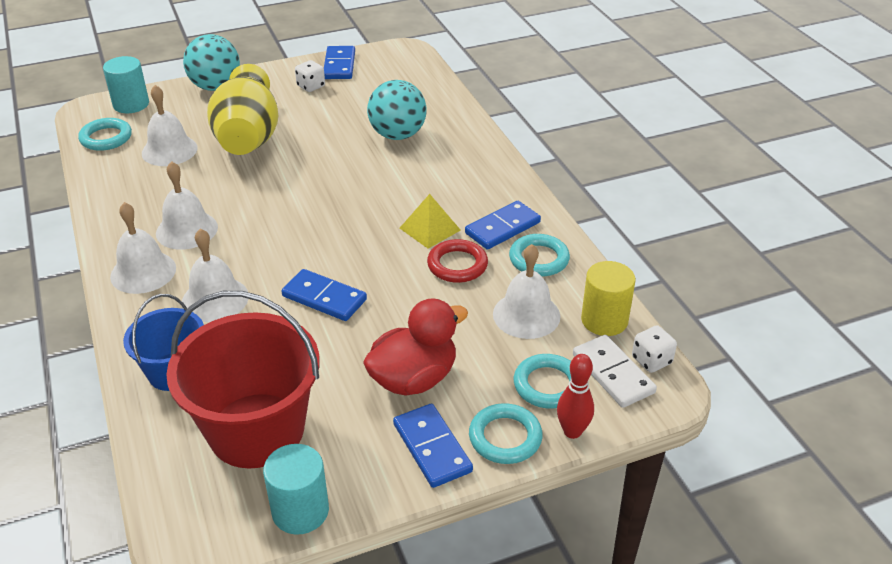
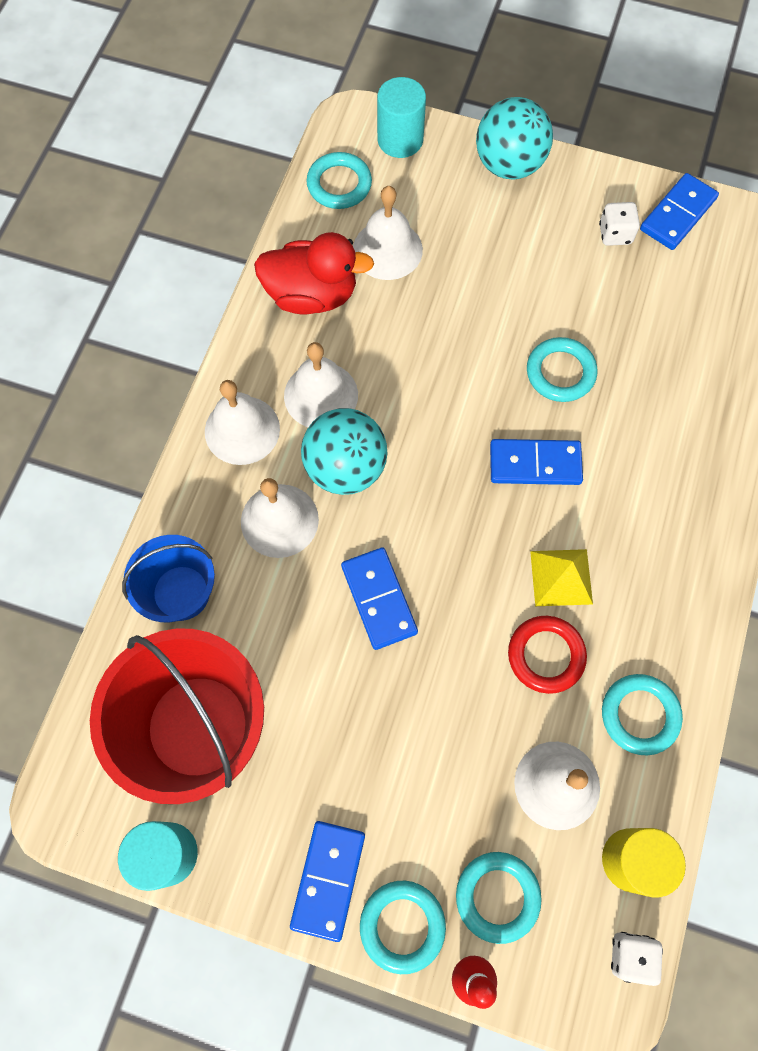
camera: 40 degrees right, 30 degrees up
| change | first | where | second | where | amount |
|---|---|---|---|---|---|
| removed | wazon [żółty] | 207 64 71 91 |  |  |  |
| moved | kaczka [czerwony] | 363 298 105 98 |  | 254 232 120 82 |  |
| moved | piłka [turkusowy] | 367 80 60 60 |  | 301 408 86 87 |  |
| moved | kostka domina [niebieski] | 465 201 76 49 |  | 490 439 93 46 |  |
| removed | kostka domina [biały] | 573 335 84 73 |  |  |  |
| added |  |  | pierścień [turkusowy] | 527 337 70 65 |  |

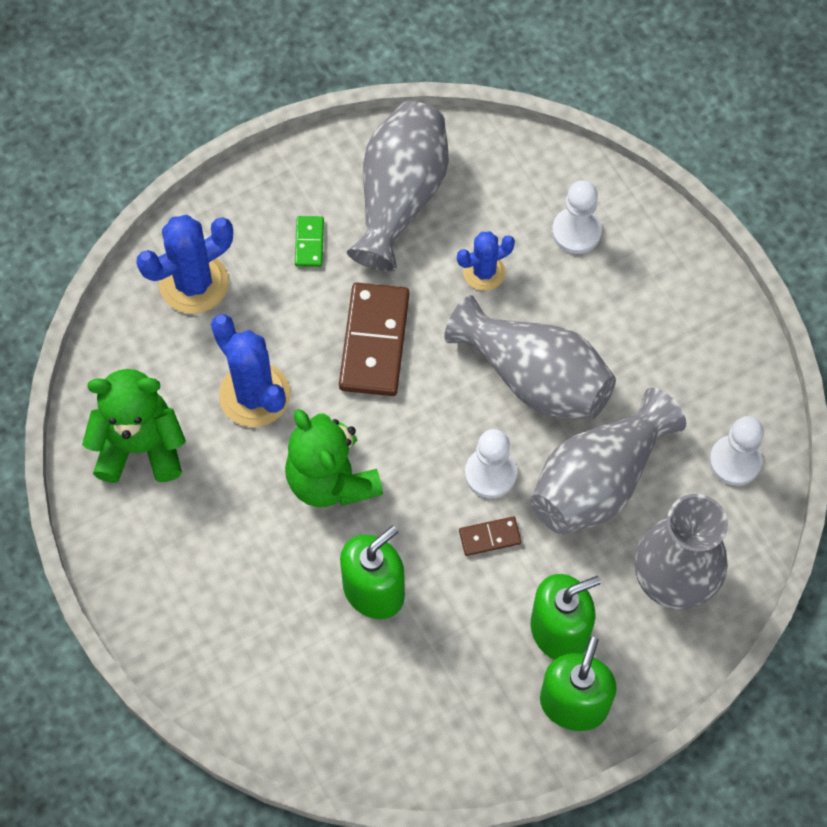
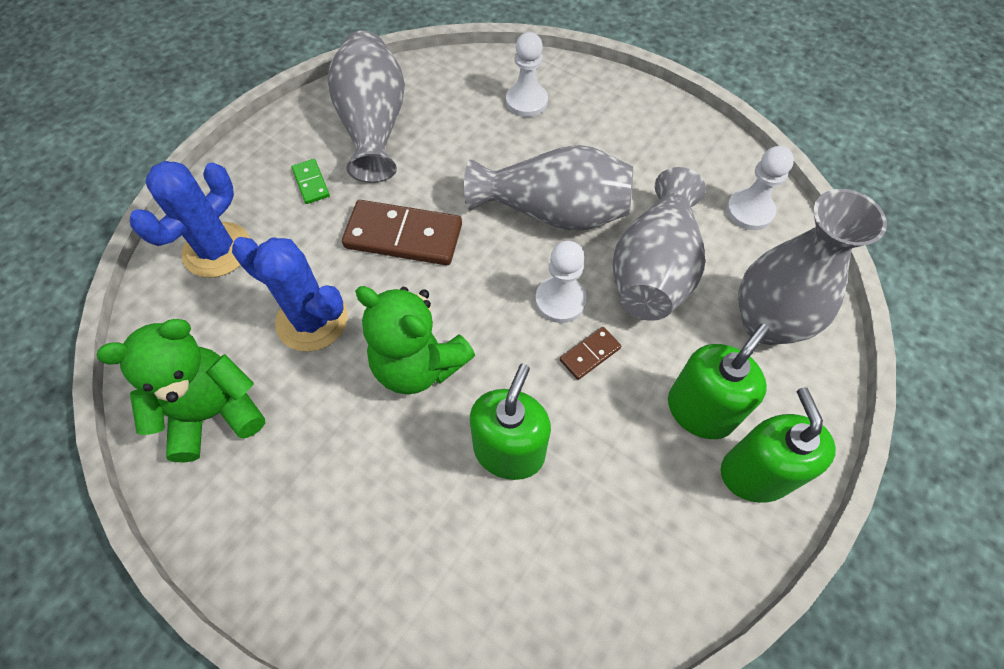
camera: 25 degrees left, 5 degrees down
| change | first | where | second | where | amount |
|---|---|---|---|---|---|
| turned | kostka domina [brązowy] | 339 283 70 113 |  | 342 200 120 65 | 60 degrees counterclockwise |
| removed | kaktus [niebieski] | 457 231 58 60 |  |  |  |

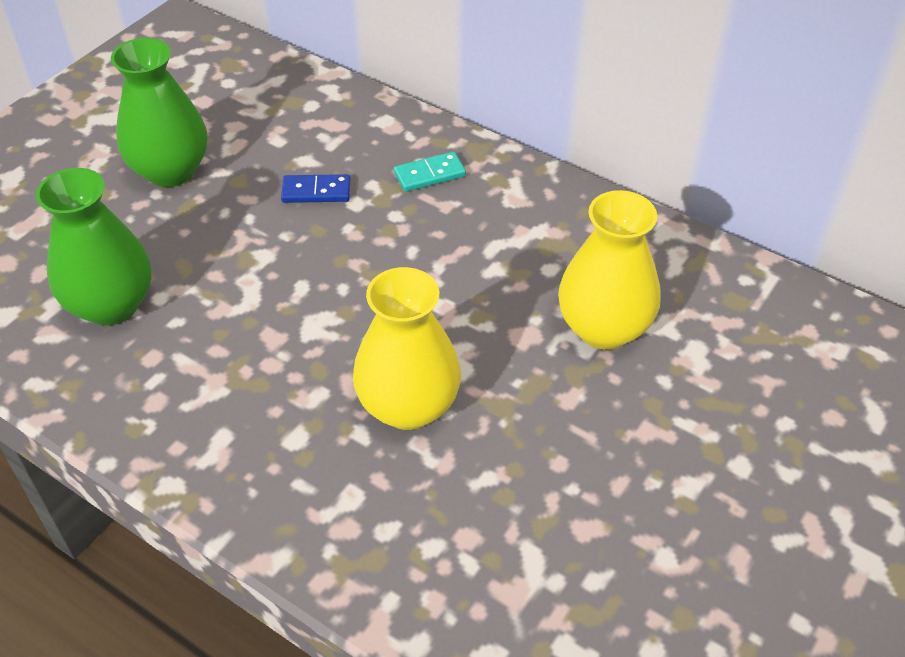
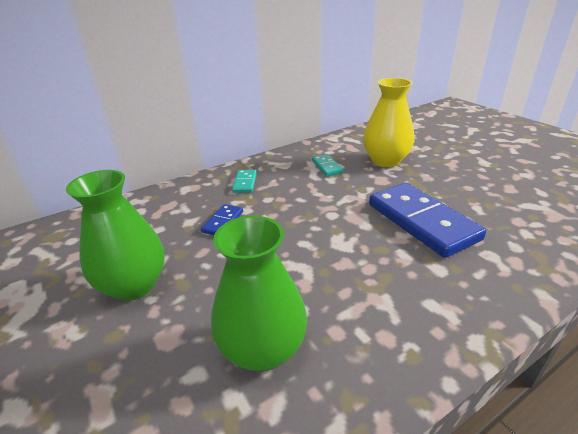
camera: 65 degrees left, 15 degrees down
| change | first | where | second | where | amount |
|---|---|---|---|---|---|
| replaced | wazon [żółty] | 353 267 108 163 | kostka domina [niebieski] | 369 183 117 75 |  |
| added |  |  | kostka domina [turkusowy] | 312 154 31 22 |  |

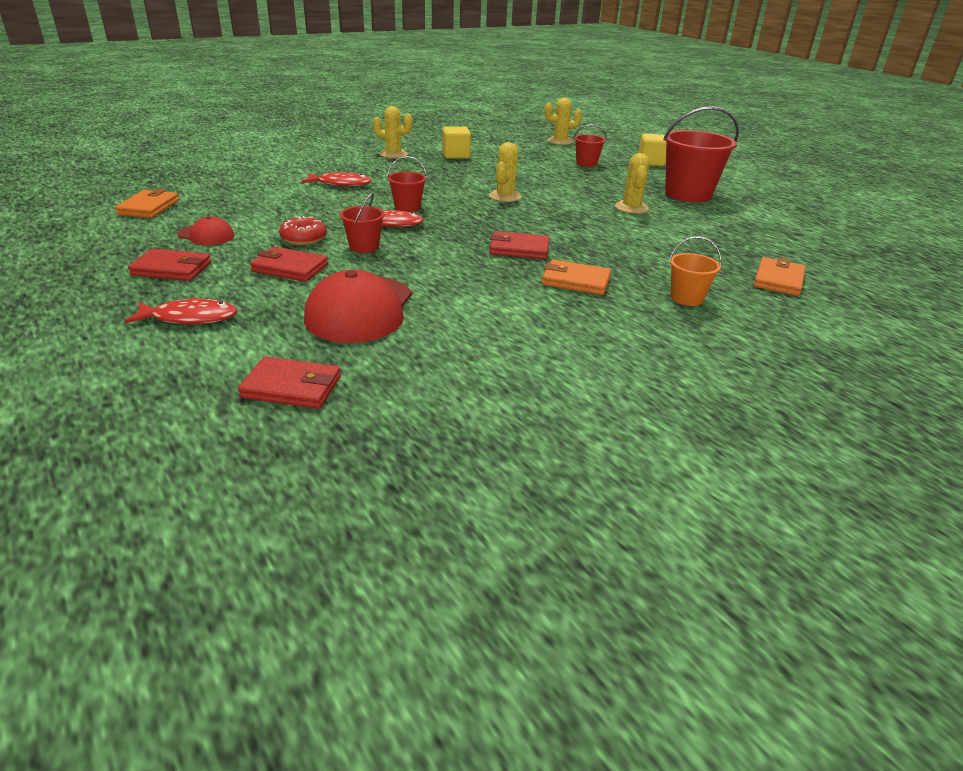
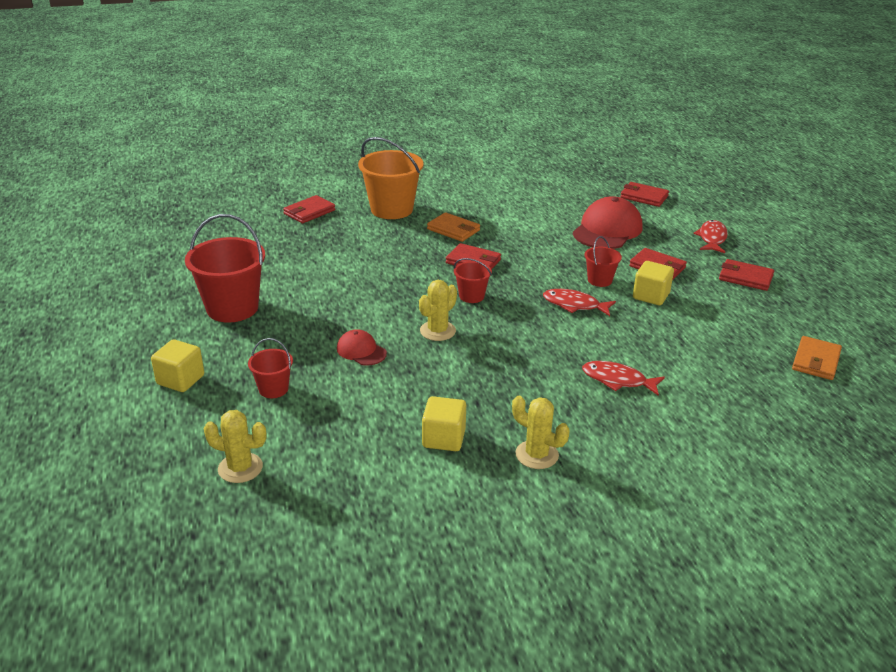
camera: 160 degrees left, 0 degrees up
| change | first | where | second | where | amount |
|---|---|---|---|---|---|
| turned | ryba [czerwony] | 124 297 114 27 |  | 693 220 35 33 | 90 degrees clockwise |
| moved | czapka [czerwony] | 177 216 57 29 |  | 337 329 50 37 |  |
| replaced | donut [czerwony] | 279 216 48 29 | sześcian [żółty] | 633 261 41 44 |  |
| moved | wiadro [czerwony] | 387 156 40 56 |  | 454 258 38 45 |  |
| removed | kaktus [żółty] | 615 153 35 61 |  |  |  |
| resized | wiadro [pomarańczowy] | 669 236 53 70 |  | 358 137 65 82 | x1.97 |
| recoloured | portfel [pomarańczowy] | 753 257 52 39 | portfel [czerwony] | 283 195 52 28 |  |

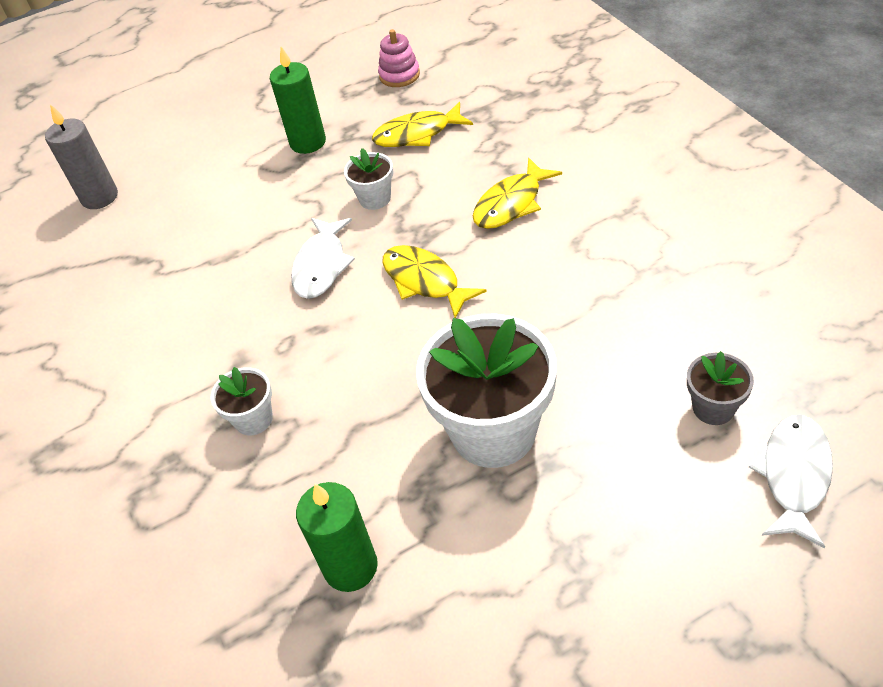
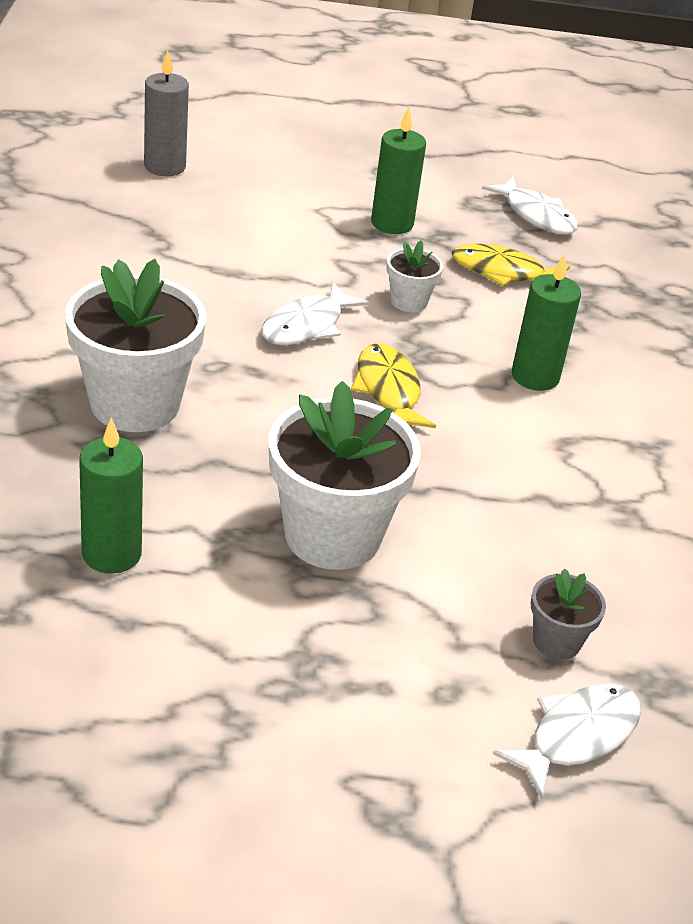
camera: 20 degrees right, 10 degrees down
| change | first | where | second | where | amount |
|---|---|---|---|---|---|
| resized | doniczka [biały] | 211 367 62 69 |  | 65 259 141 173 | x2.11 |
| replaced | zabawka nakładanka [różowy] | 378 29 42 58 | ryba [biały] | 482 177 96 58 |  |
| replaced | ryba [żółty] | 473 158 89 71 | świeca [zielony] | 512 253 69 138 |  |

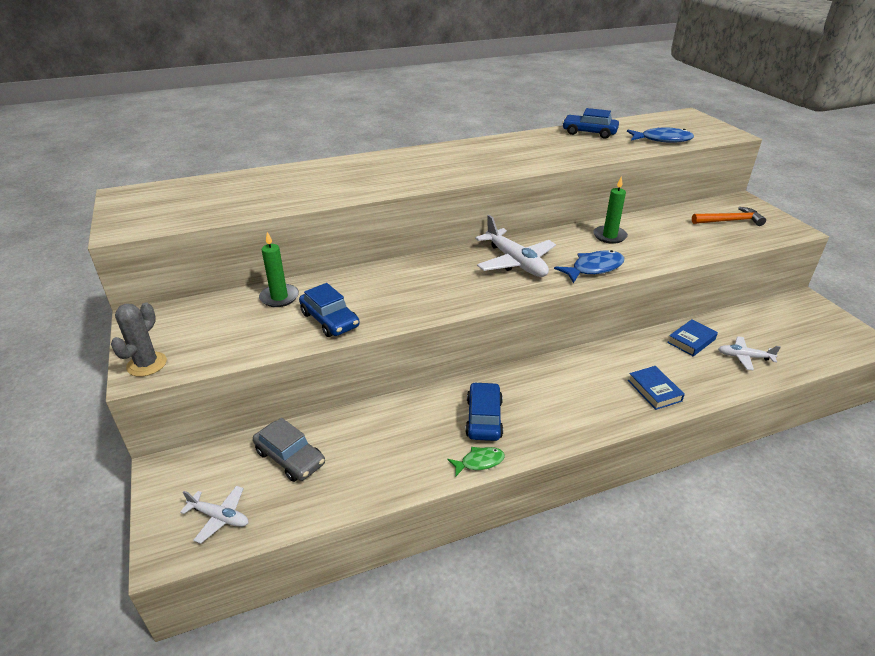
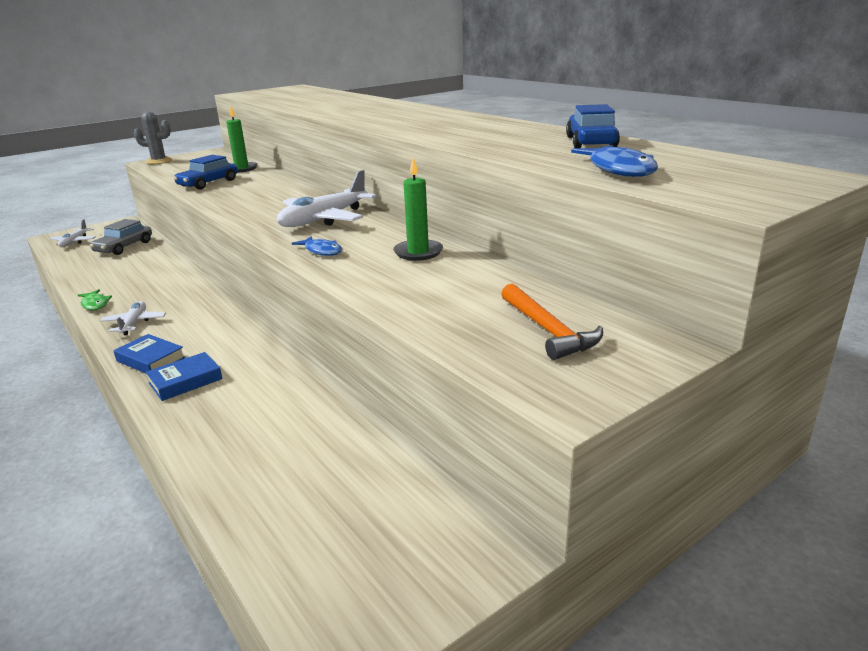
camera: 75 degrees right, 10 degrees down
| change | first | where | second | where | amount |
|---|---|---|---|---|---|
| removed | samochód [niebieski] | 465 382 38 59 |  |  |  |
| resized | ryba [niebieski] | 554 250 70 33 |  | 292 236 50 20 | x0.62 |
| moved | książka [niebieski] | 667 319 51 37 |  | 113 334 73 39 |  |
| moved | samolot [biały] | 718 336 63 35 |  | 100 301 66 34 |  |

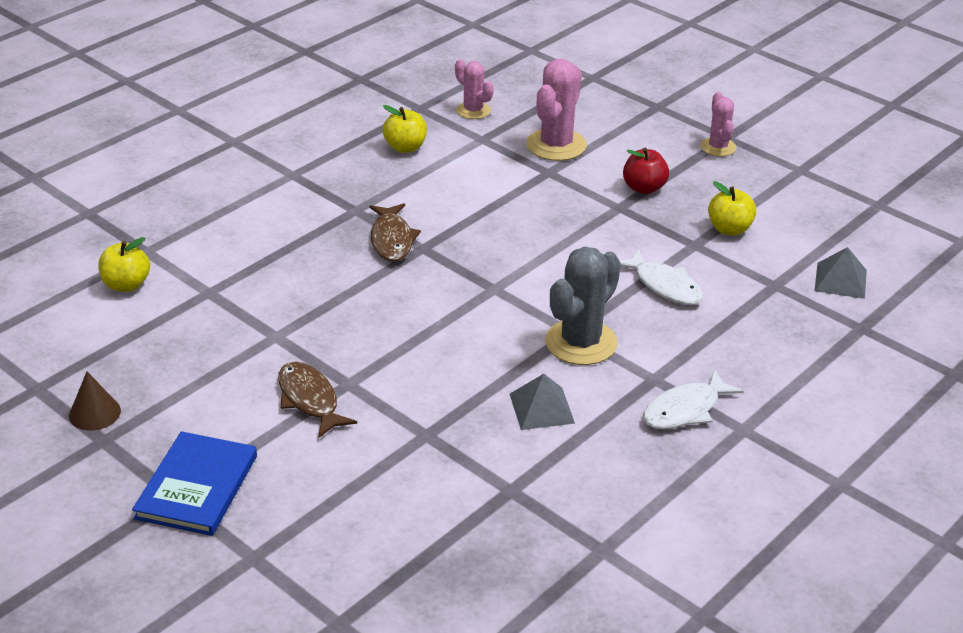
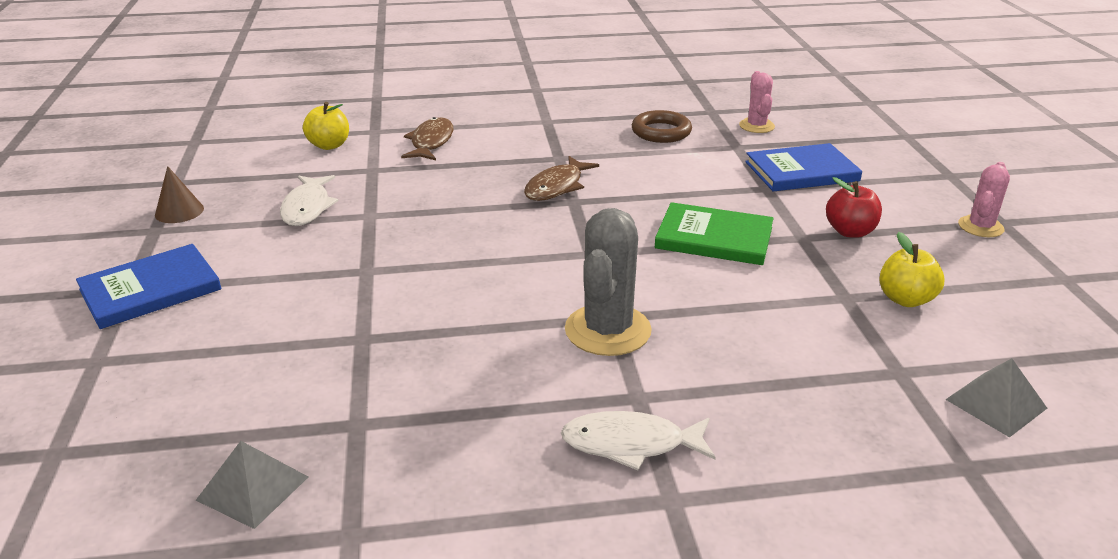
camera: 40 degrees right, 5 degrees down
| change | first | where | second | where | amount |
|---|---|---|---|---|---|
| moved | ryba [brązowy] | 278 361 79 77 |  | 401 117 52 43 |  |
| replaced | jabłko [żółty] | 383 105 44 48 | pierścień [brązowy] | 632 110 60 33 |  |
| moved | piramida [szary] | 510 374 65 56 |  | 196 441 112 88 |  |
| replaced | kaktus [różowy] | 526 59 61 102 | książka [niebieski] | 745 143 117 49 |  |
| turned | kaktus [szary] | 545 247 76 118 |  | 565 208 87 148 | 60 degrees counterclockwise |
| moved | ryba [biały] | 620 249 83 56 |  | 280 175 58 51 |  |
| added |  |  | książka [zielony] | 655 202 119 63 |  |

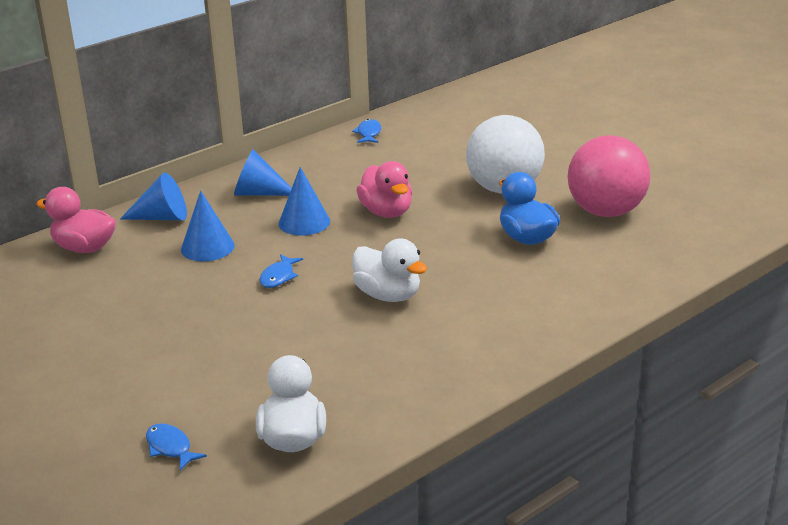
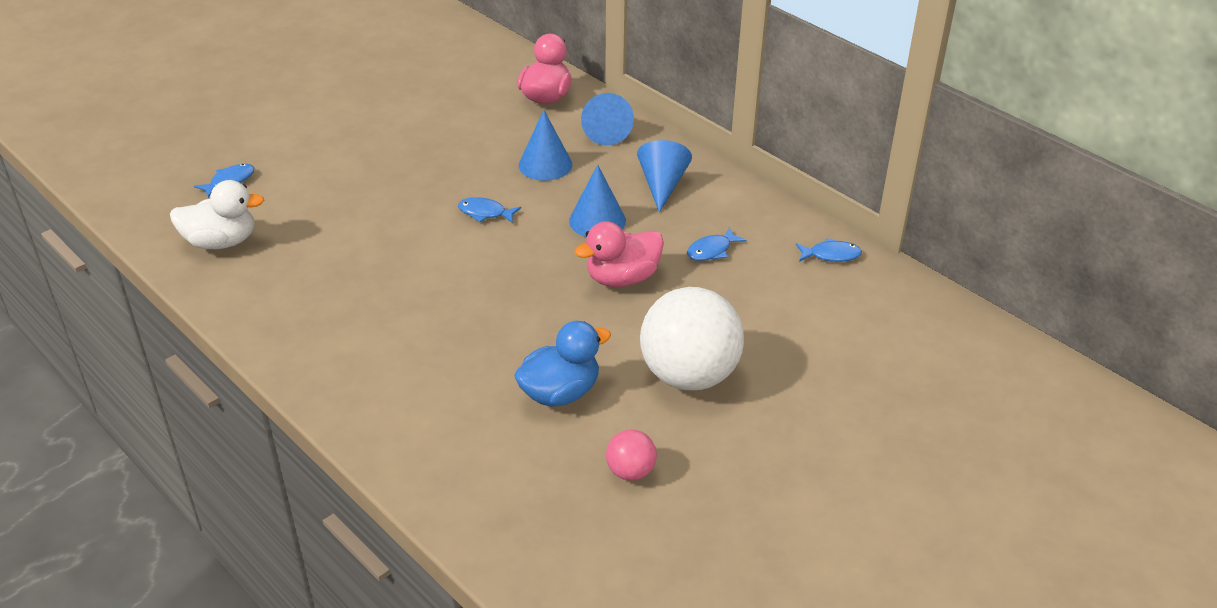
camera: 85 degrees right, 10 degrees up
| change | first | where | second | where | amount |
|---|---|---|---|---|---|
| removed | kaczka [biały] | 352 239 75 63 |  |  |  |
| resized | piłka [różowy] | 568 135 83 82 |  | 606 430 51 51 | x0.46 |
| added |  |  | ryba [niebieski] | 687 228 60 33 |  |

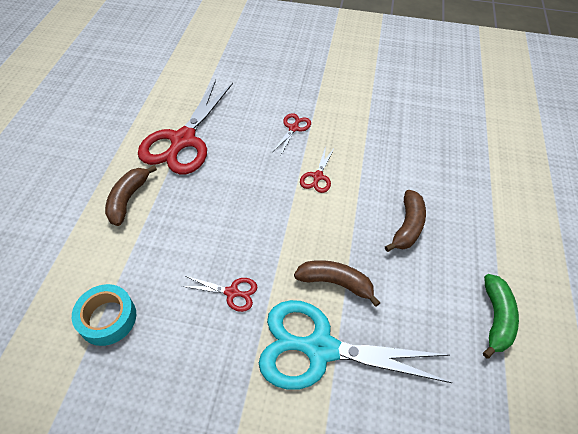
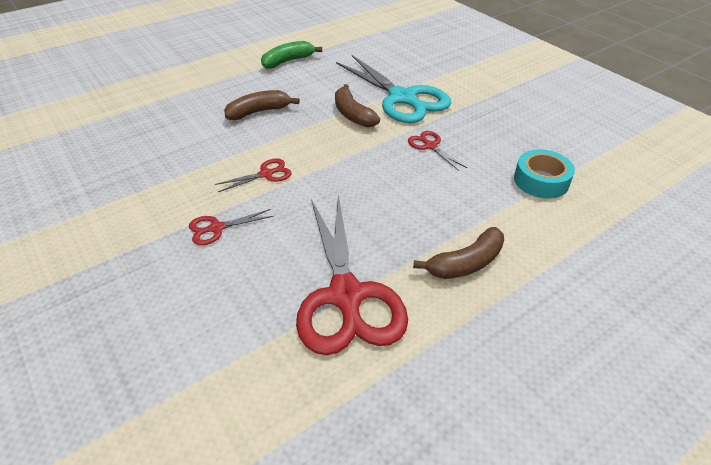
camera: 135 degrees left, 10 degrees down
| change | first | where | second | where | amount |
|---|---|---|---|---|---|
| turned | nożyczki [czerwony] | 138 80 95 94 |  | 296 195 112 160 | 105 degrees clockwise |

